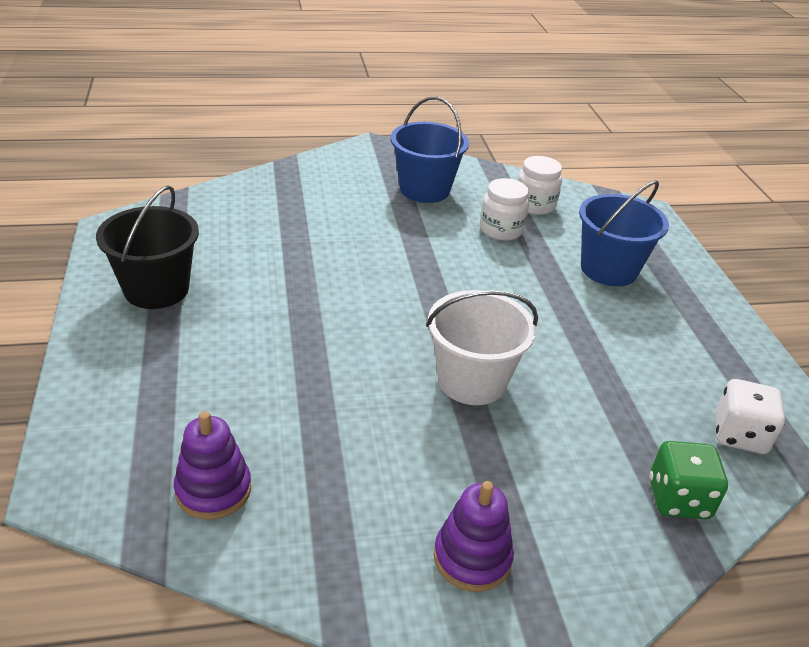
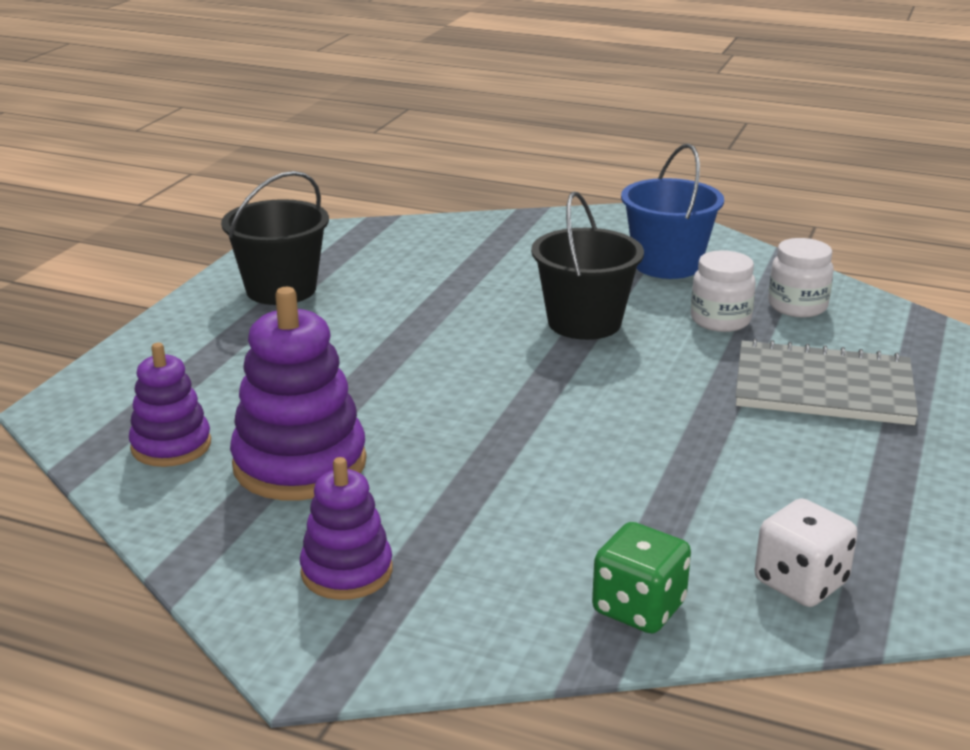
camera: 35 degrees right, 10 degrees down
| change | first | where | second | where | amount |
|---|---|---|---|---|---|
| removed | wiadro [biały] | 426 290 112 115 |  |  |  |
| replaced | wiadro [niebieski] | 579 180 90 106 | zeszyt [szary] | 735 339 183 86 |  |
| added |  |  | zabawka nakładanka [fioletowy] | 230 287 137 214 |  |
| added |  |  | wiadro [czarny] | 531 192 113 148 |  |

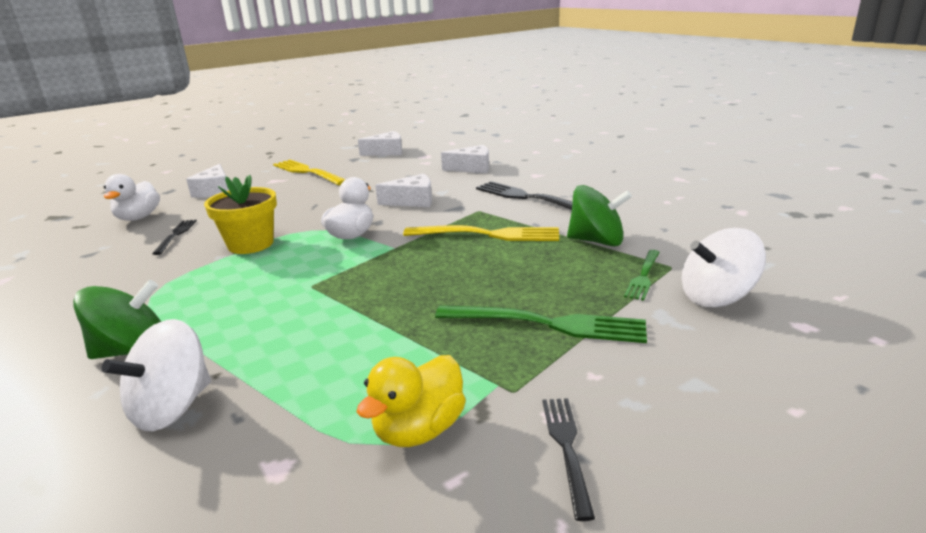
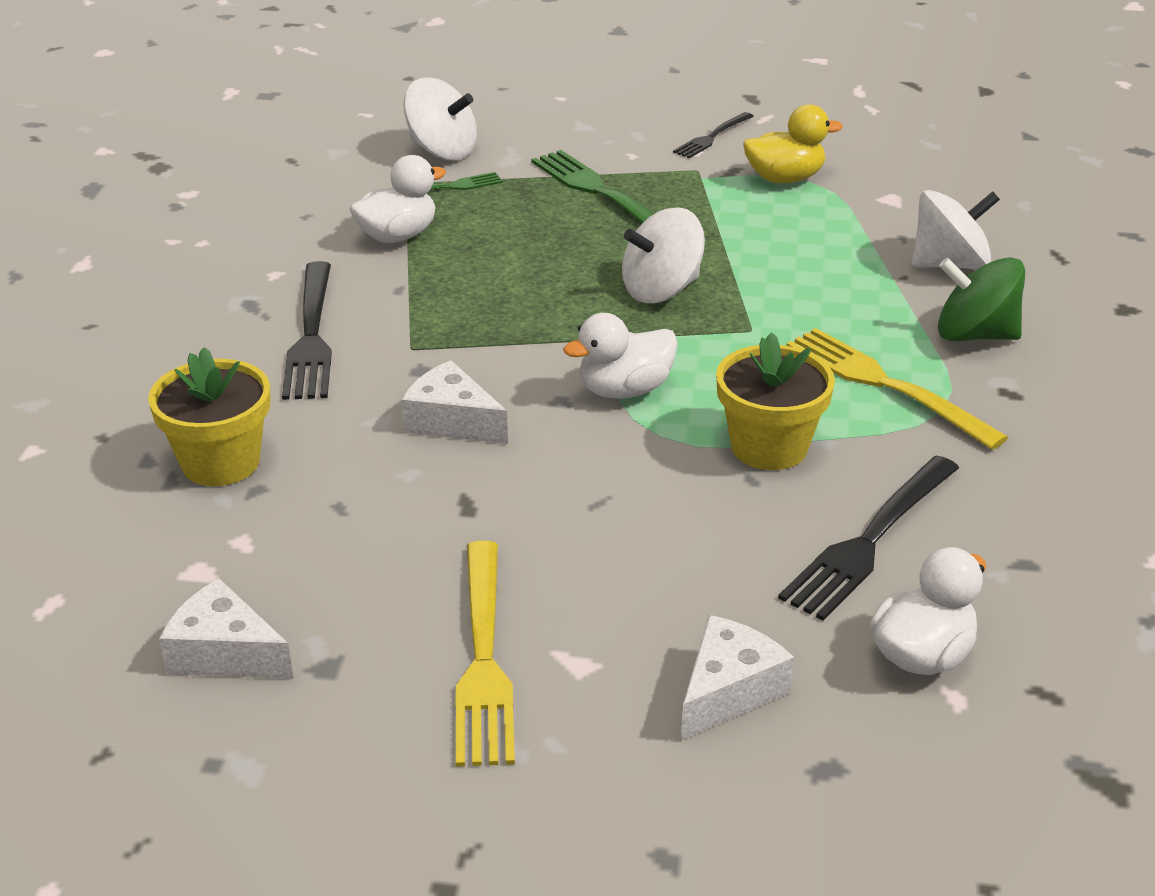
camera: 140 degrees left, 10 degrees up
| change | first | where | second | where | amount |
|---|---|---|---|---|---|
| resized | widelec [czarny] | 152 220 45 35 |  | 778 456 181 165 | x1.74 |
| moved | widelec [żółty] | 403 225 156 16 |  | 787 328 221 122 |  |
| replaced | ser [biały] | 441 145 48 28 | doniczka [żółty] | 148 347 122 139 |  |
| replaced | bączek [zielony] | 567 185 65 62 | kaczka [biały] | 350 155 96 88 |  |
| added |  |  | bączek [biały] | 622 207 83 96 |  |

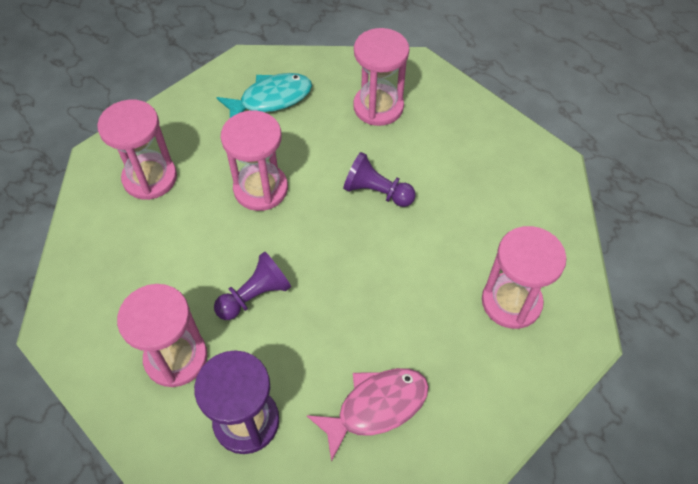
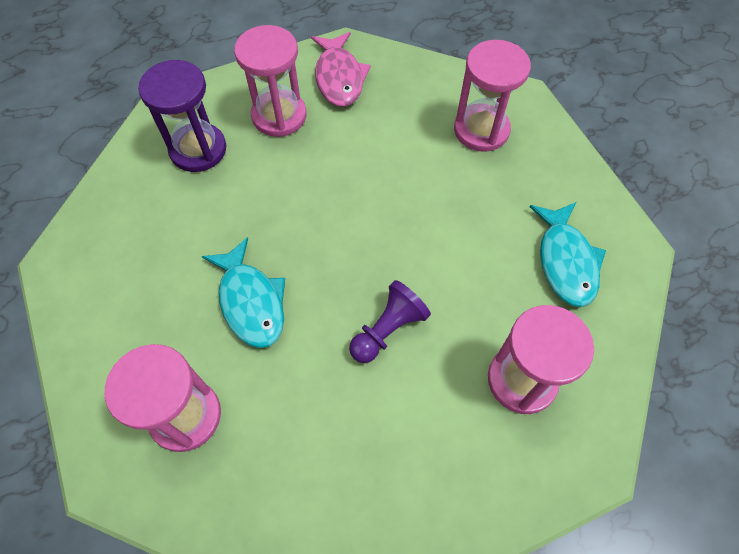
camera: 110 degrees right, 5 degrees up
| change | first | where | second | where | amount |
|---|---|---|---|---|---|
| removed | pionek [fioletowy] | 214 252 77 68 |  |  |  |
| removed | klepsydra [różowy] | 221 110 67 101 |  |  |  |
| moved | ryba [różowy] | 307 368 122 94 |  | 311 32 60 75 |  |
| added |  |  | ryba [turkusowy] | 202 237 83 111 |  |

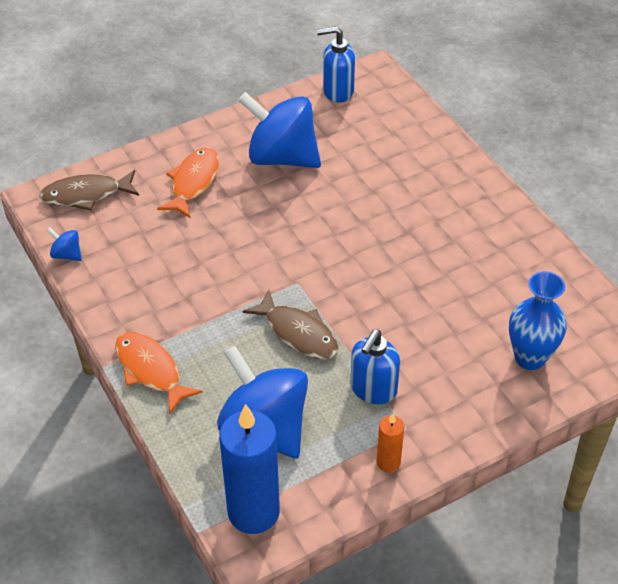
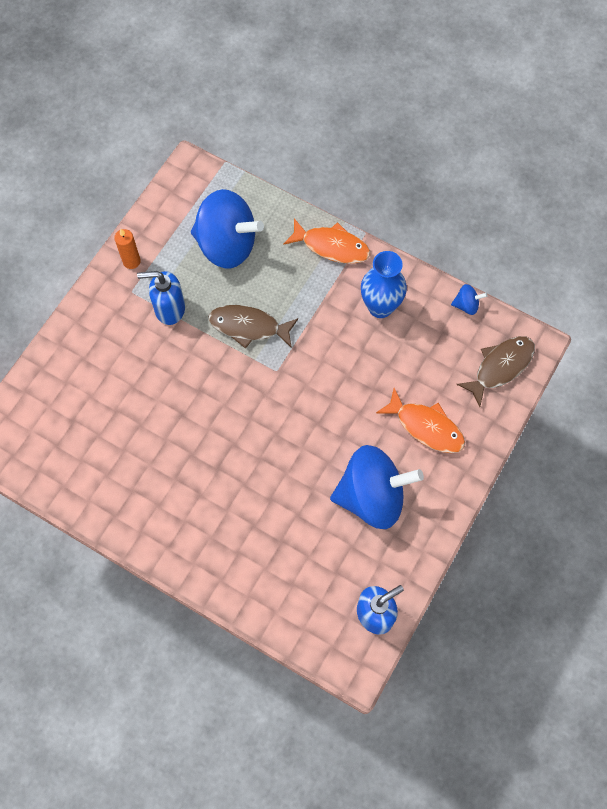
camera: 150 degrees right, 20 degrees up
| change | first | where | second | where | amount |
|---|---|---|---|---|---|
| turned | ryba [pomarańczowy] | 157 148 62 70 |  | 376 388 89 65 | 45 degrees counterclockwise |
| removed | świeca [niebieski] | 219 404 61 130 |  |  |  |
| turned | dozownik mydła [niebieski] | 350 330 50 74 |  | 137 271 48 54 | 90 degrees counterclockwise |
| moved | wazon [niebieski] | 509 271 58 99 |  | 361 251 46 67 |  |

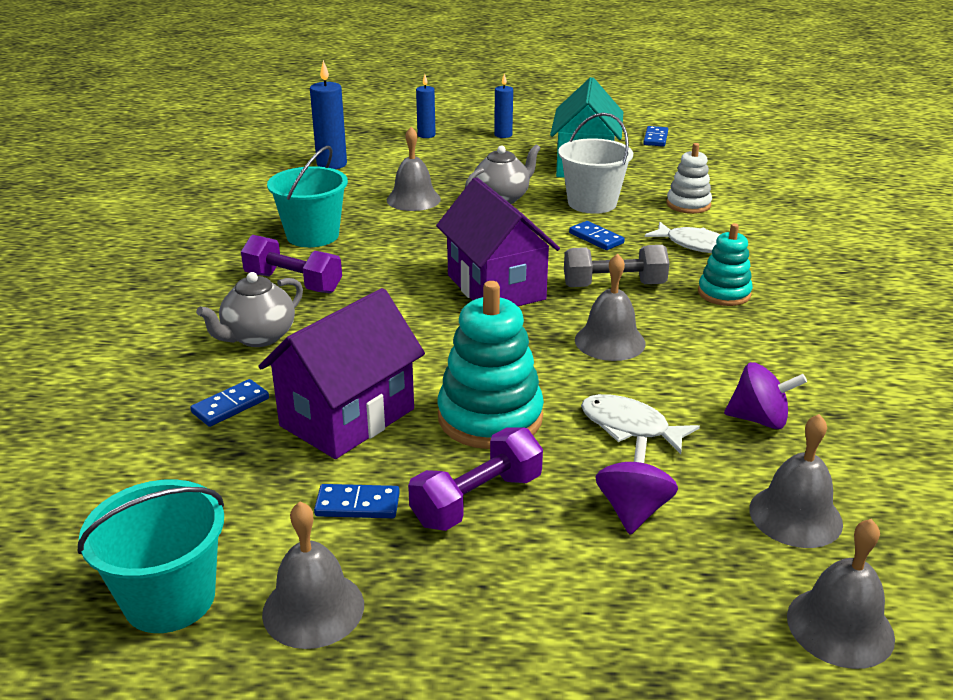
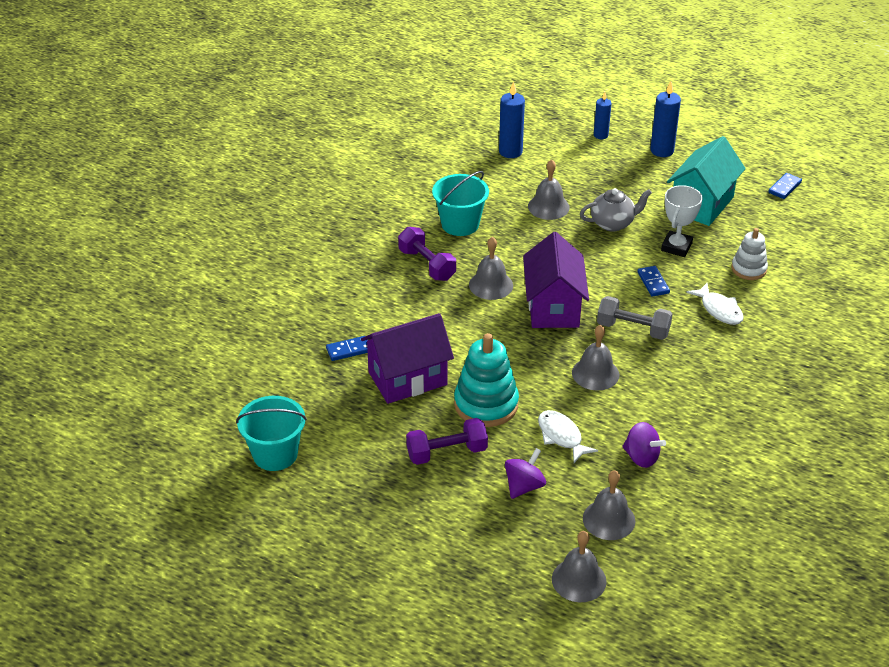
camera: 25 degrees right, 10 degrees up
| change | first | where | second | where | amount |
|---|---|---|---|---|---|
| removed | imbryk [szary] | 196 272 107 75 |  |  |  |
| moved | dzwonek [szary] | 262 502 102 147 |  | 469 237 44 63 |  |
| removed | kostka domina [niebieski] | 314 484 86 34 |  |  |  |
| resized | świeca [niebieski] | 494 74 19 64 |  | 650 81 31 76 | x1.56 |
| replaced | wiadro [biały] | 558 113 75 101 | puchar [biały] | 661 185 42 72 |  |
| removed | zabawka nakładanka [turkusowy] | 698 223 55 83 |  |  |  |

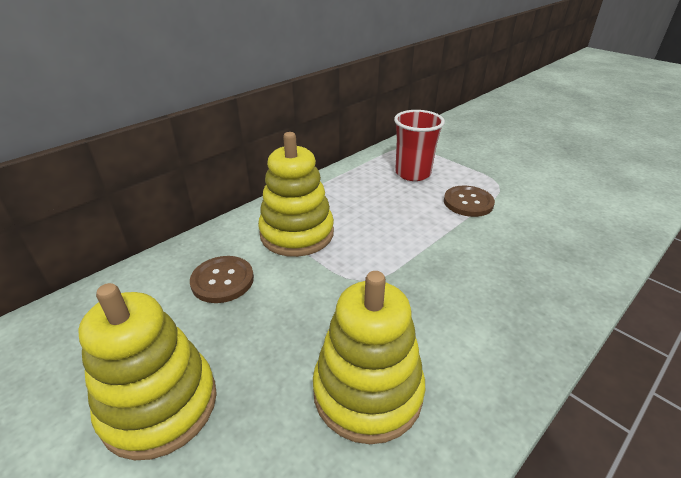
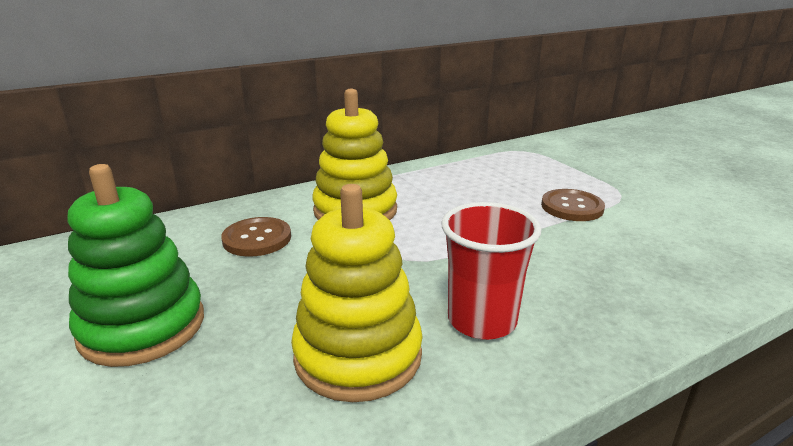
camera: 15 degrees right, 10 degrees down
| change | first | where | second | where | amount |
|---|---|---|---|---|---|
| recoloured | zabawka nakładanka [żółty] | 78 283 139 177 | zabawka nakładanka [zielony] | 67 164 137 203 |  |
| moved | szklanka [czerwony] | 394 110 51 71 |  | 442 202 100 138 |  |

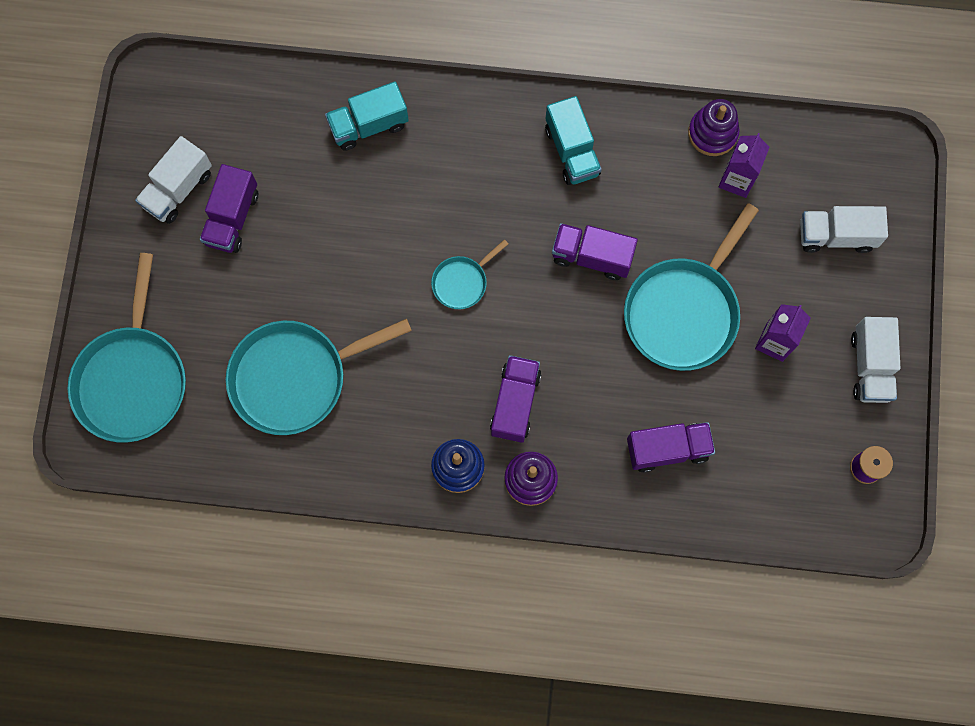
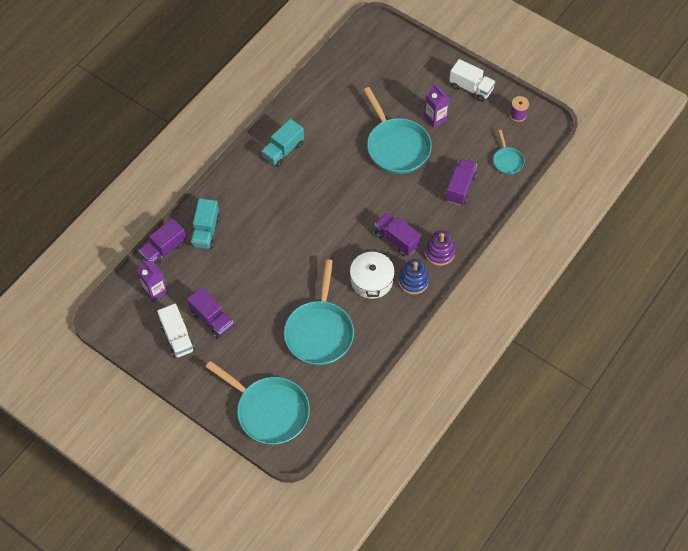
camera: 60 degrees left, 15 degrees down
| change | first | where | second | where | amount |
|---|---|---|---|---|---|
| moved | patelnia [turkusowy] | 431 239 77 70 |  | 493 130 31 44 |  |
| turned | ciężarówka [turkusowy] | 545 96 57 89 |  | 261 119 43 48 | 120 degrees clockwise |
| moved | ciężarówka [fioletowy] | 552 223 86 57 |  | 138 218 48 49 |  |
| removed | zabawka nakładanka [fioletowy] | 688 99 52 57 |  |  |  |
| moved | karton mleka [fioletowy] | 719 133 51 65 |  | 137 260 31 42 |  |
| removed | ciężarówka [biały] | 800 206 88 47 |  |  |  |
| added |  |  | garnek [biały] | 350 249 45 50 |  |

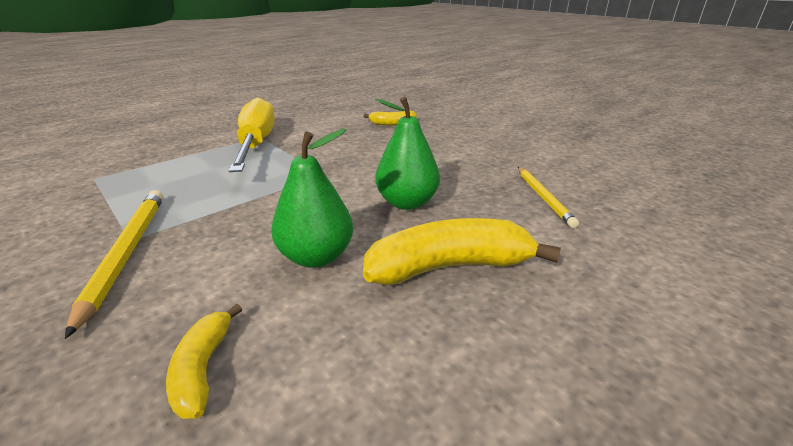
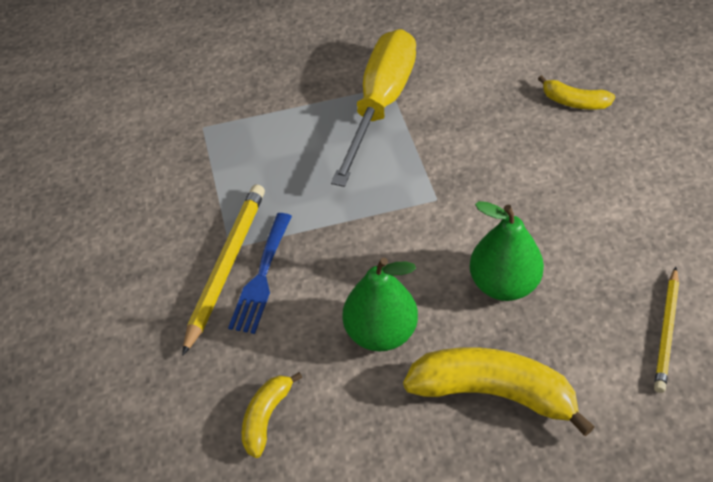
camera: 30 degrees right, 20 degrees up
| change | first | where | second | where | amount |
|---|---|---|---|---|---|
| added |  |  | widelec [niebieski] | 228 213 64 121 |  |

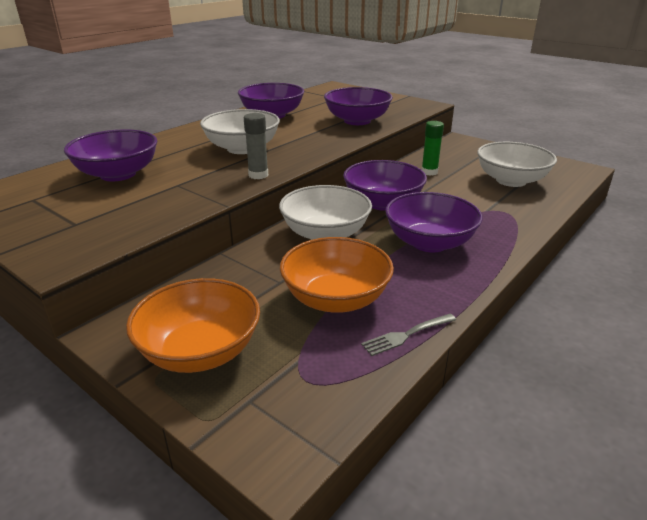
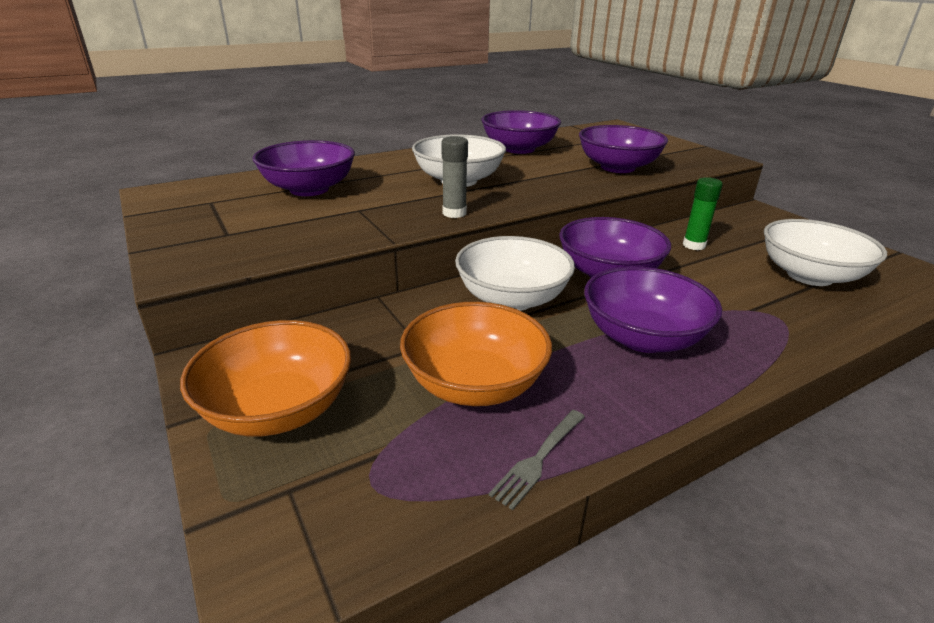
camera: 20 degrees right, 0 degrees up
| change | first | where | second | where | amount |
|---|---|---|---|---|---|
| turned | widelec [szary] | 361 314 95 42 |  | 489 410 96 100 | 45 degrees counterclockwise |

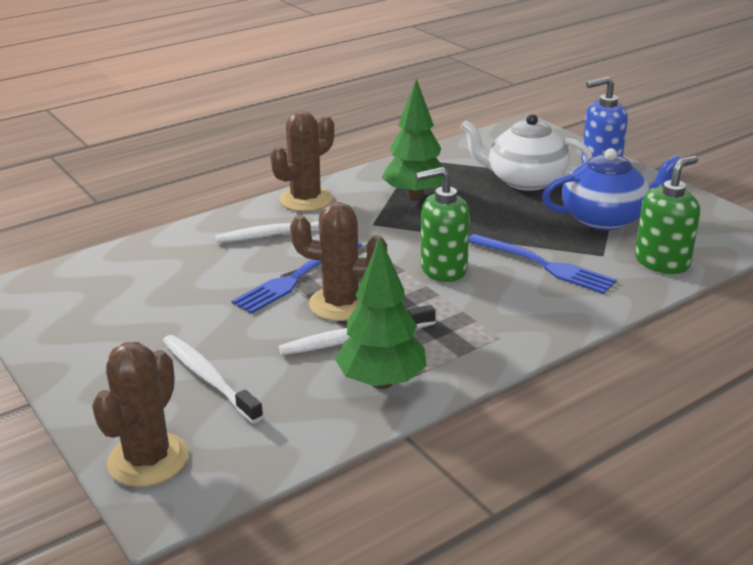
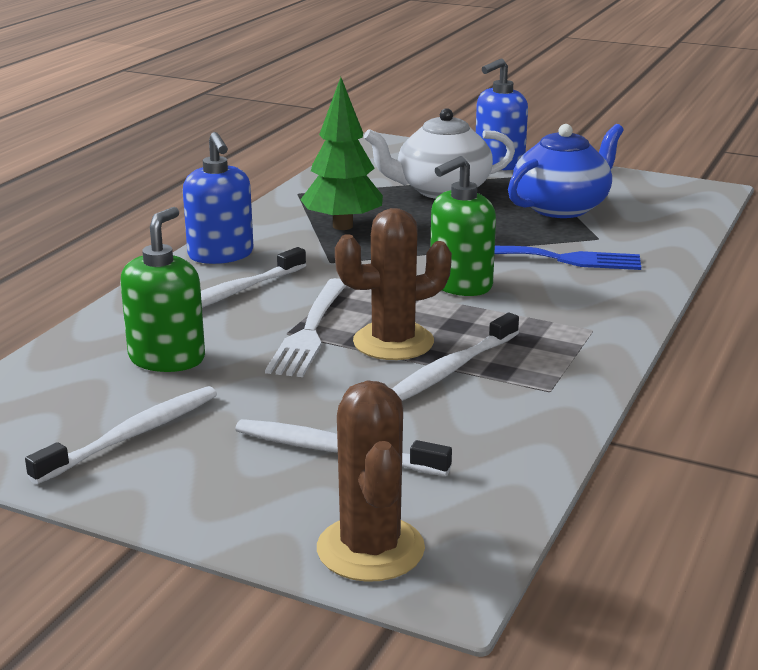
camera: 30 degrees left, 5 degrees down
| change | first | where | second | where | amount |
|---|---|---|---|---|---|
| recoloured | widelec [niebieski] | 232 241 130 73 | widelec [biały] | 265 278 81 99 |  |
| replaced | kaktus [brązowy] | 270 111 64 100 | dozownik mydła [niebieski] | 183 132 70 132 |  |
| removed | drzewko [zielony] | 335 237 91 152 |  |  |  |
| moved | dozownik mydła [zielony] | 635 156 65 118 |  | 120 207 85 165 |  |
| added |  |  | szczoteczka do zębów [biały] | 25 386 192 98 |  |

